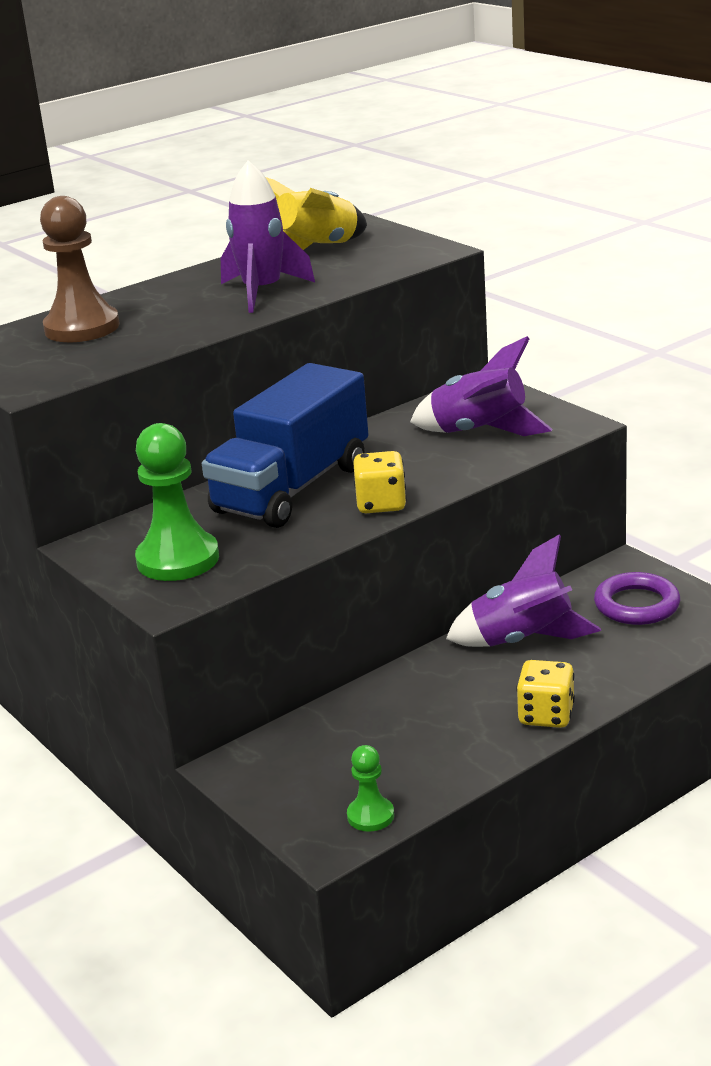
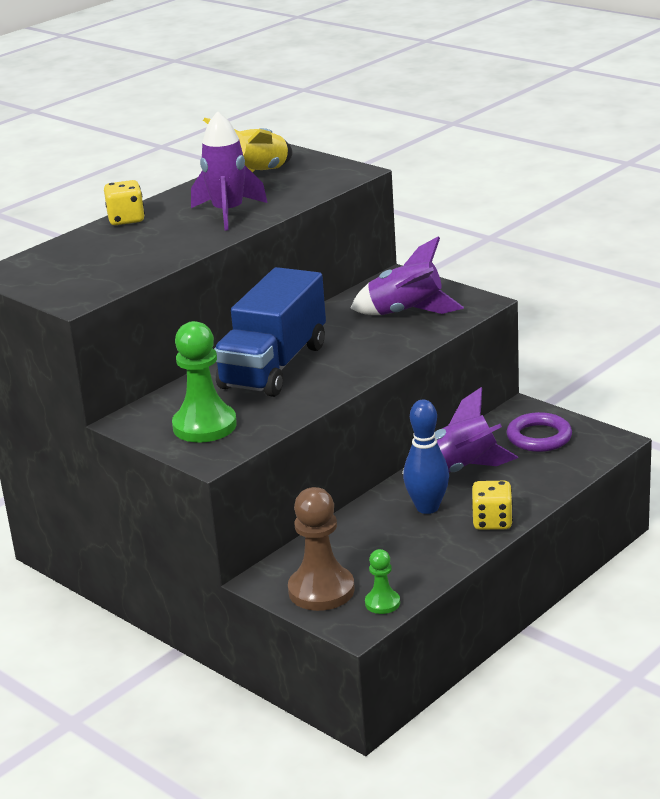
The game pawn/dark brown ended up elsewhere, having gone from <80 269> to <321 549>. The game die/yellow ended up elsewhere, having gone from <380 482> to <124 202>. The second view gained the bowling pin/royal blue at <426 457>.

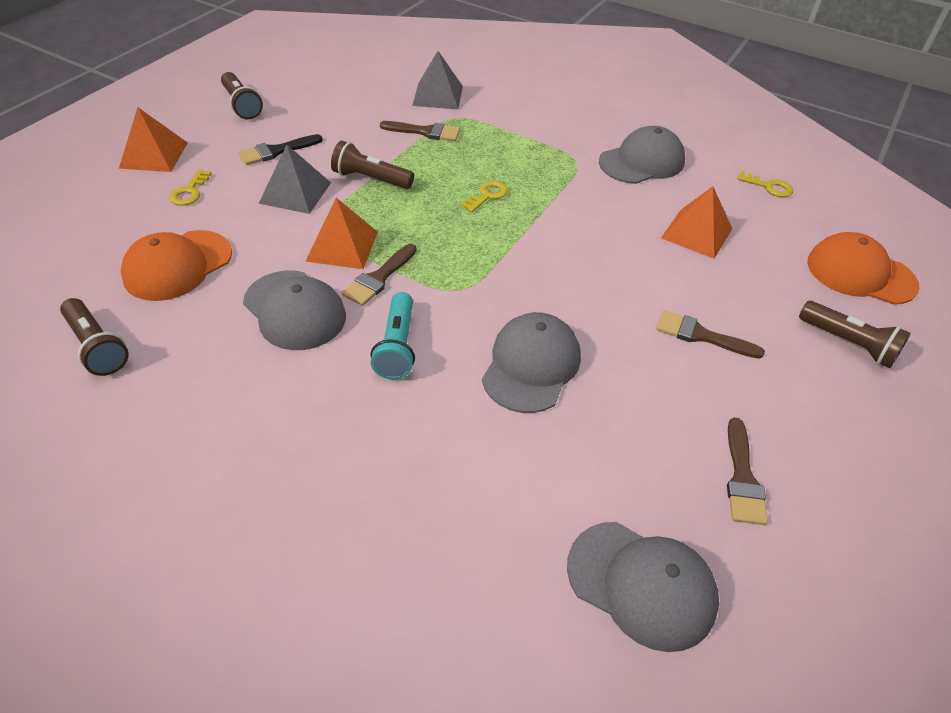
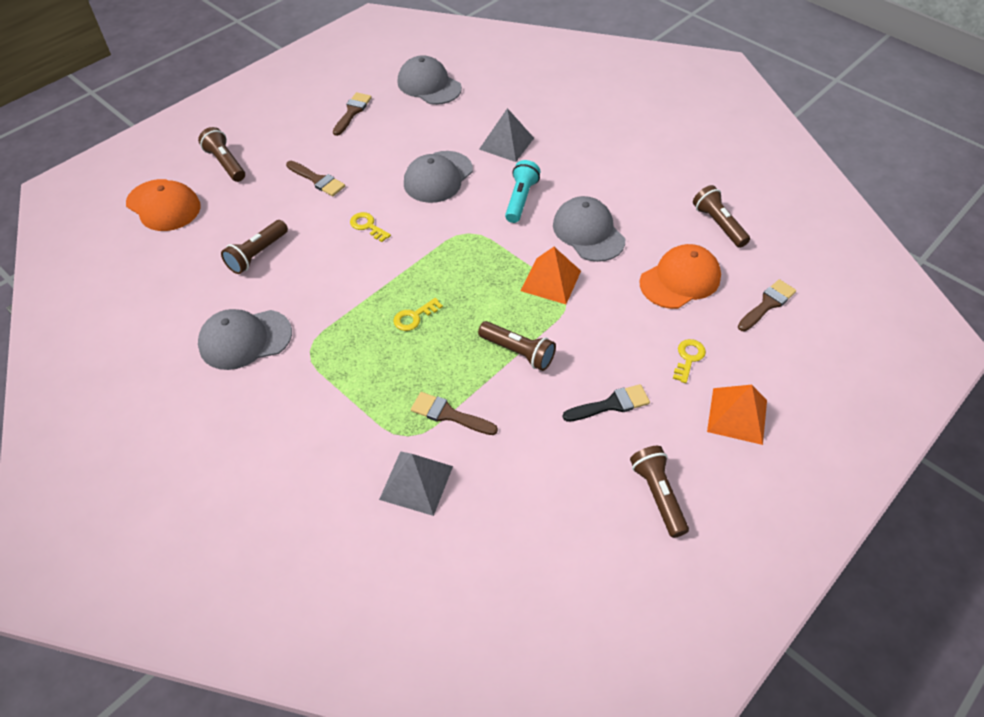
The pyramid shape/grey ended up elsewhere, having gone from <294 179> to <506 135>. The brush/dark brown ended up elsewhere, having gone from <379 275> to <767 305>. Where the pyramid shape/orange stood at <696 222>, the pocket torch/dark brown came to stand at <254 247>. The door key/yellow ended up elsewhere, having gone from <765 184> to <370 227>.

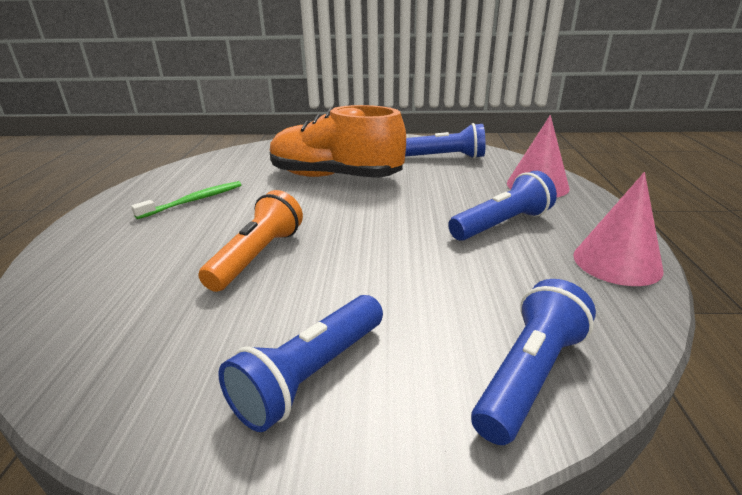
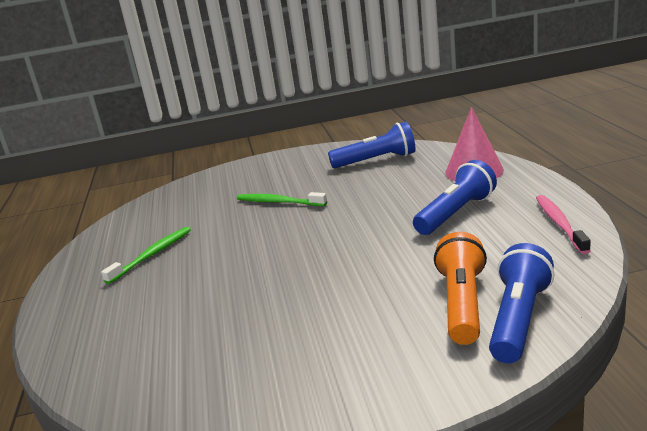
The pocket torch/orange ended up elsewhere, having gone from <250 241> to <460 288>. The second view lost the pocket torch/royal blue at <300 363>. Where the shoe/orange stood at <338 141>, the dental brush/leaf-green came to stand at <282 199>. Where the cone shape/rose-pink stood at <618 229>, the dental brush/rose-pink came to stand at <563 224>.

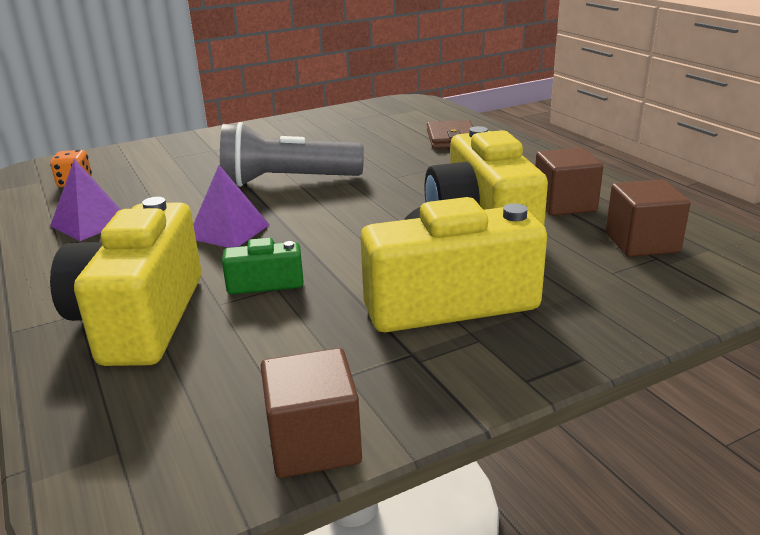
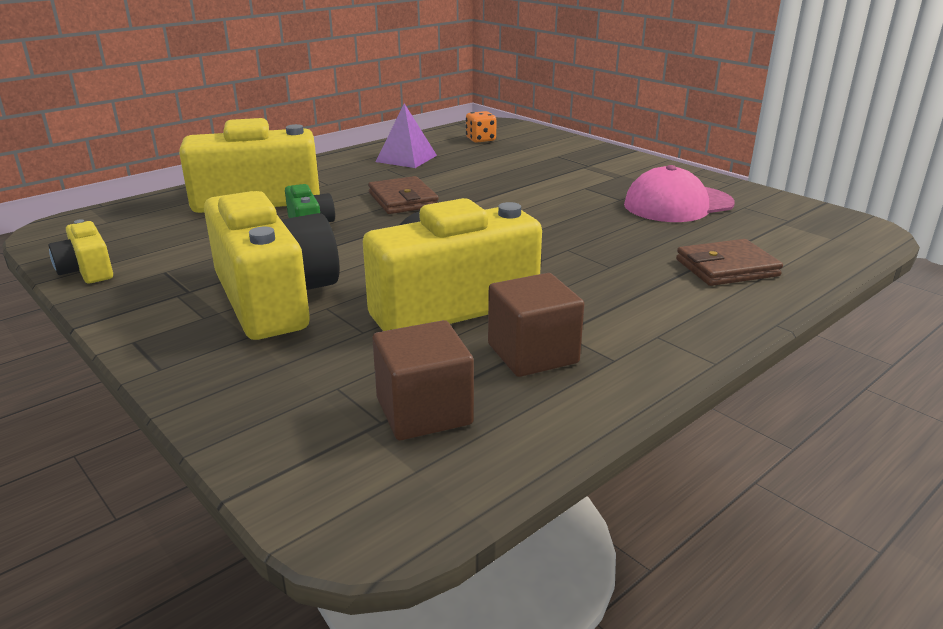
Where the pyramid shape/royal purple stood at <231 206>, the card wallet/dark brown came to stand at <403 195>. The second view lost the pocket torch/grey at <292 154>. Where the block/dark brown stood at <311 413>, the camera/yellow came to stand at <81 251>. The second view gained the cap/rose-pink at <679 193>.

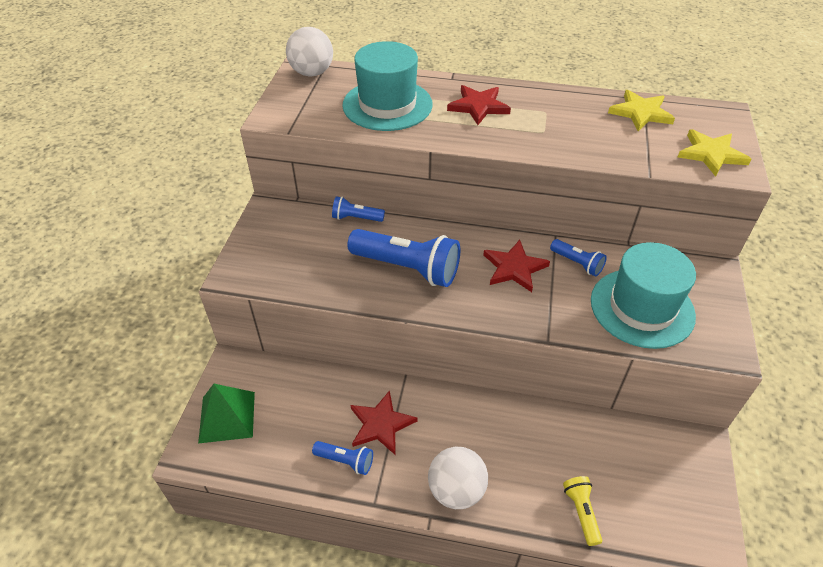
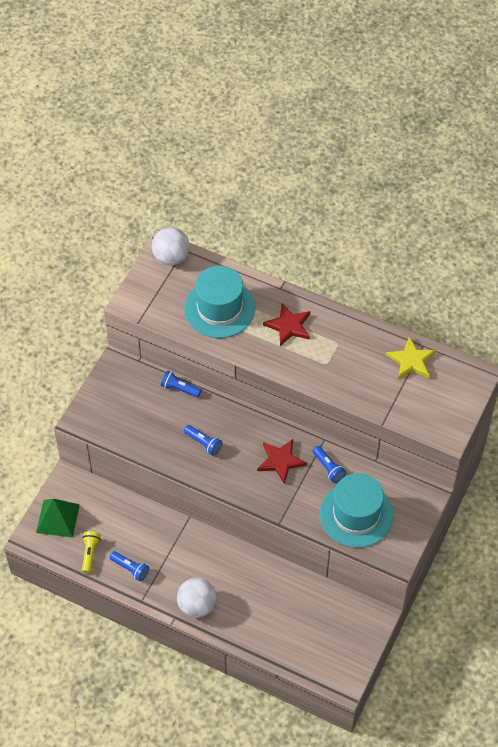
The size of the pocket torch/royal blue at <403 258> changed by a factor of 0.50. The second view lost the star/scarlet at <384 422>. The pocket torch/yellow ended up elsewhere, having gone from <582 511> to <91 552>. The second view lost the star/yellow at <714 153>.

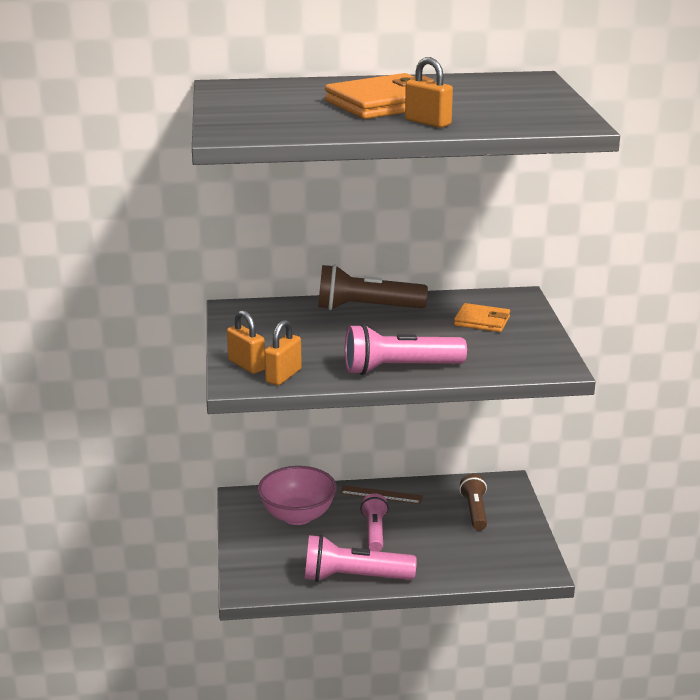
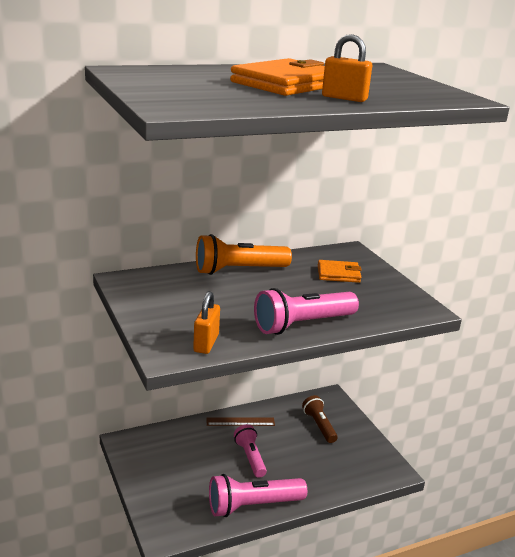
The second view lost the small lock/orange at <246 342>. The second view lost the bowl/rose-pink at <297 495>. What was the pocket torch/dark brown at <373 287> turned into the pocket torch/orange at <244 254>.

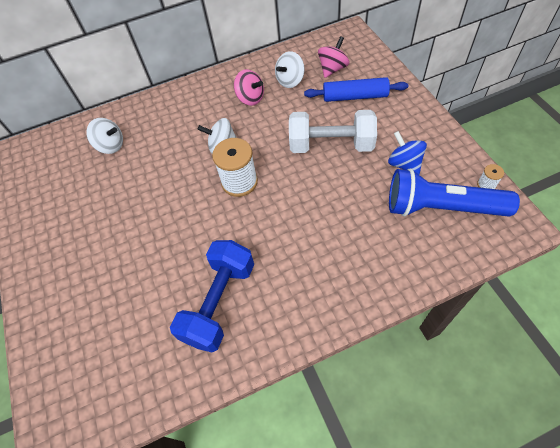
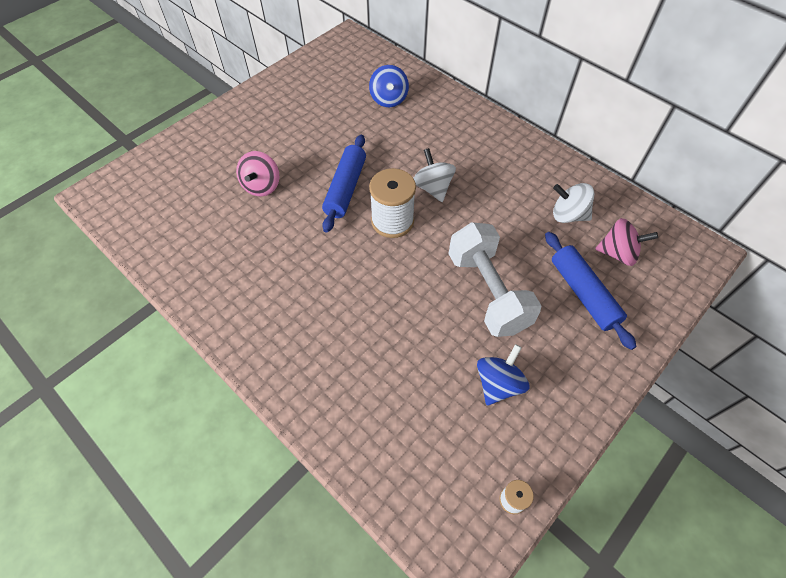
What was the whirligig/white at <104 136> turned into the whirligig/royal blue at <389 86>. The second view lost the free weight/royal blue at <212 296>. The whirligig/rose-pink ended up elsewhere, having gone from <249 87> to <258 173>. The second view lost the pocket torch/royal blue at <454 192>. The second view gained the rolling pin/royal blue at <344 184>.

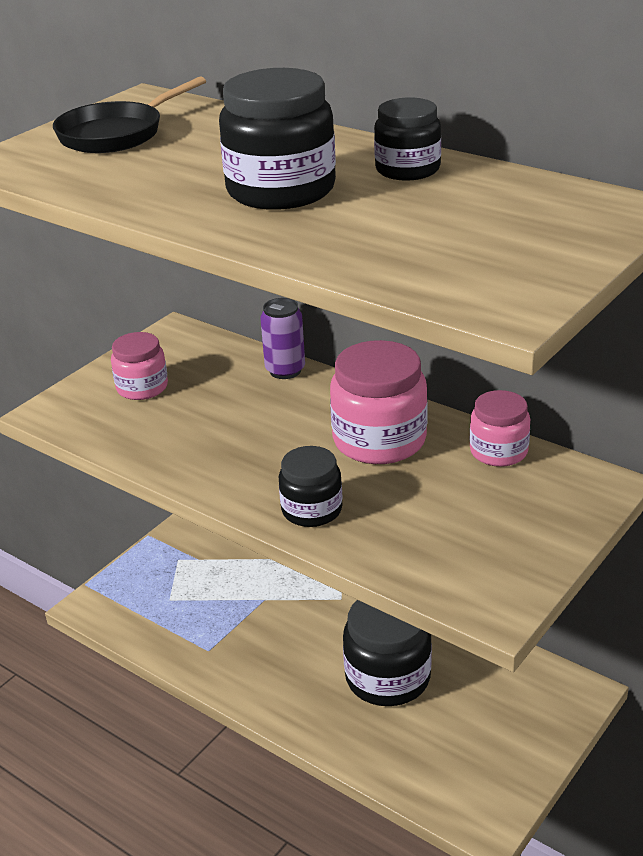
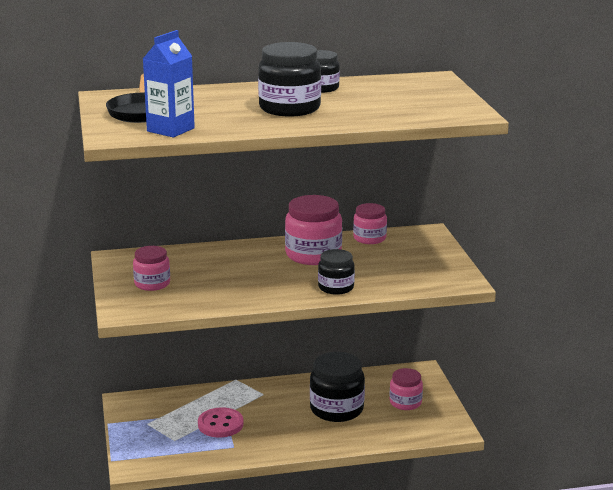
The second view lost the can/royal purple at <283 338>. The second view gained the carton/royal blue at <169 84>. The second view gained the button/rose-pink at <220 422>. The second view gained the jam jar/rose-pink at <406 389>.

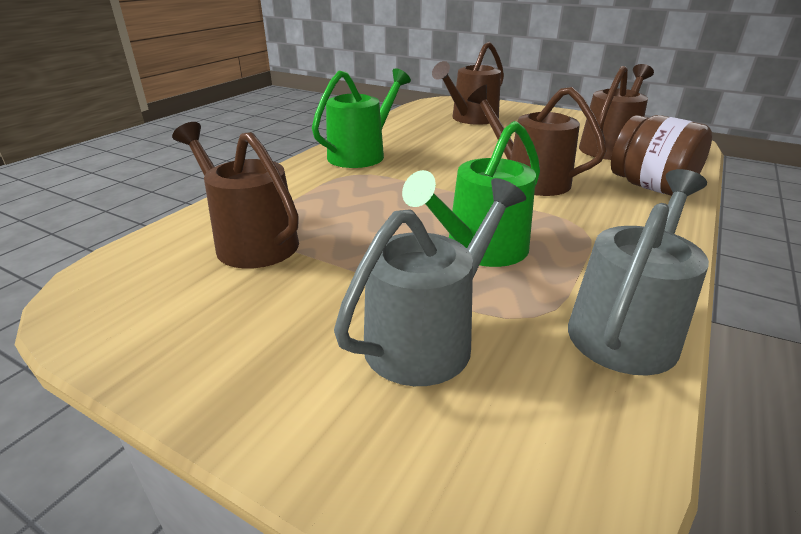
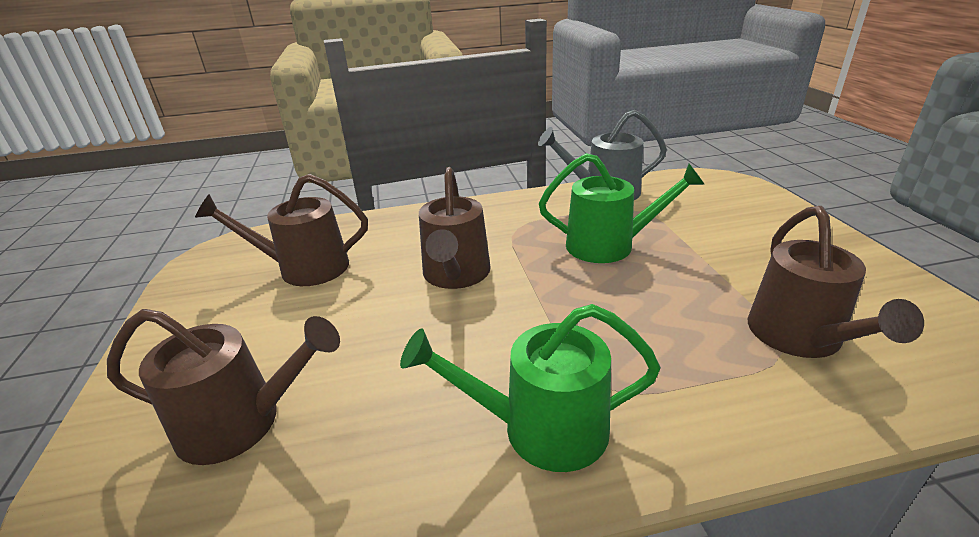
The second view lost the sprinkling can/grey at <430 282>. The second view lost the jam jar/dark brown at <661 155>.

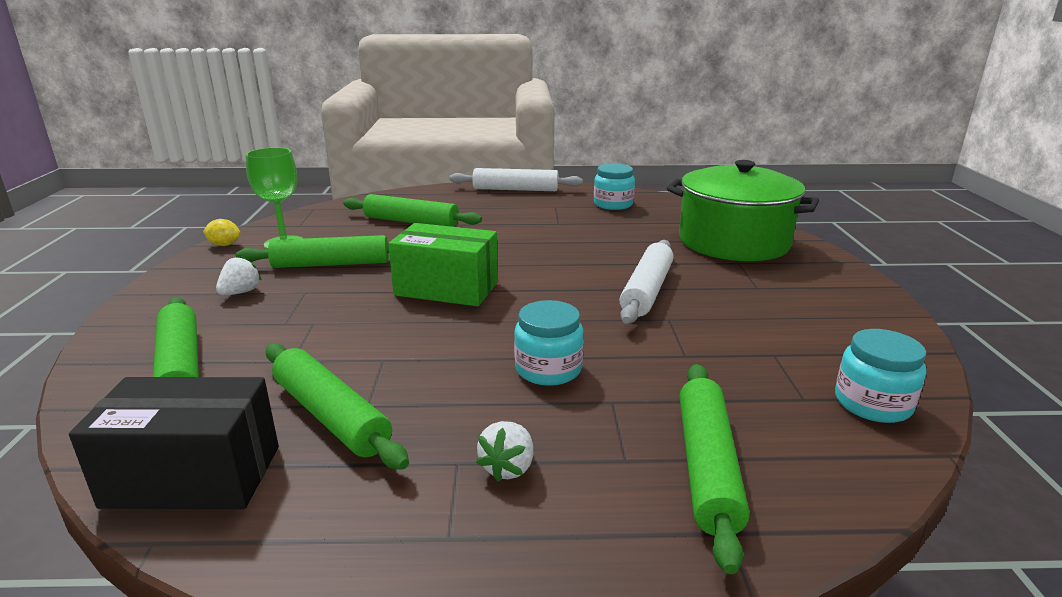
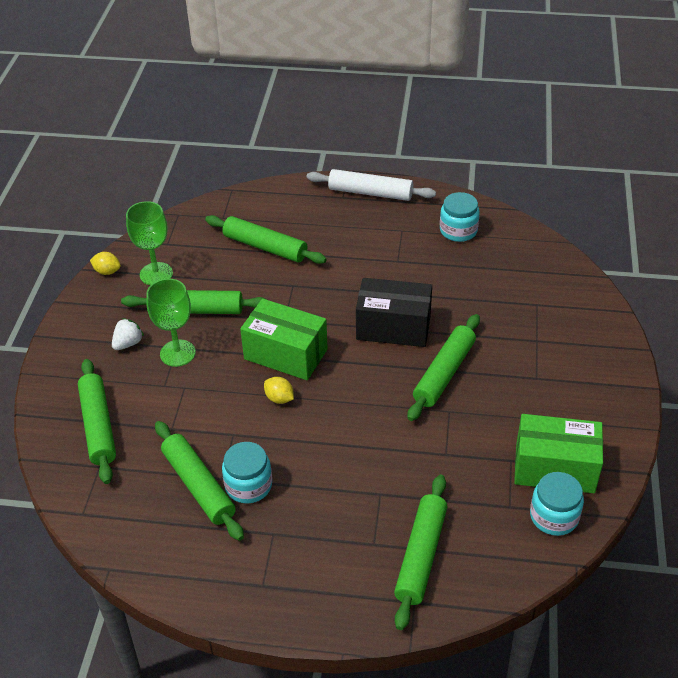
The package/ebony ended up elsewhere, having gone from <174 443> to <394 312>. The second view lost the strawberry/white at <505 451>. The jam jar/turquoise ended up elsewhere, having gone from <549 343> to <247 472>. What was the rolling pin/white at <647 282> turned into the rolling pin/leaf-green at <443 367>. The second view lost the stockpot/leaf-green at <743 210>. The second view gained the chalice/leaf-green at <171 323>. The second view gained the citrus fruit/yellow at <279 390>. The second view gained the package/leaf-green at <558 453>.

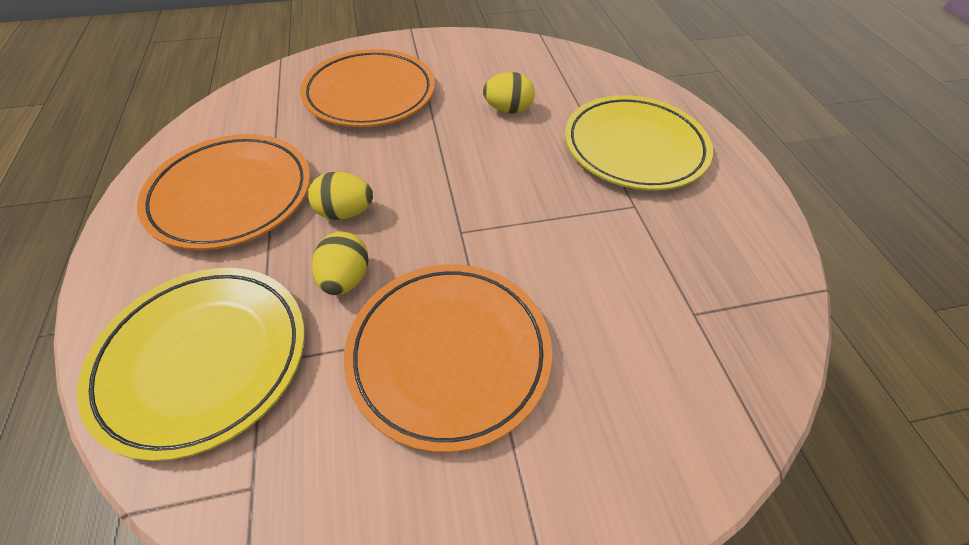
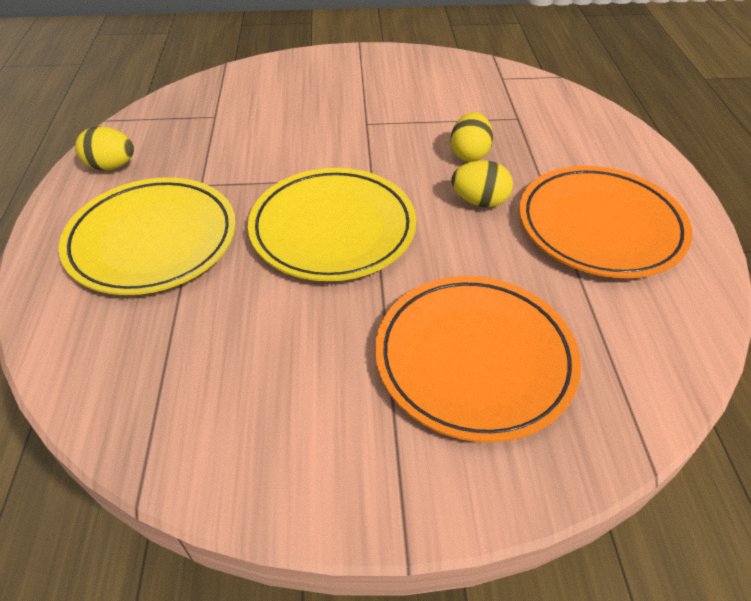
The dinner plate/yellow ended up elsewhere, having gone from <191 364> to <332 224>. The second view lost the dinner plate/orange at <448 358>. The egg/yellow ended up elsewhere, having gone from <509 93> to <104 148>.

